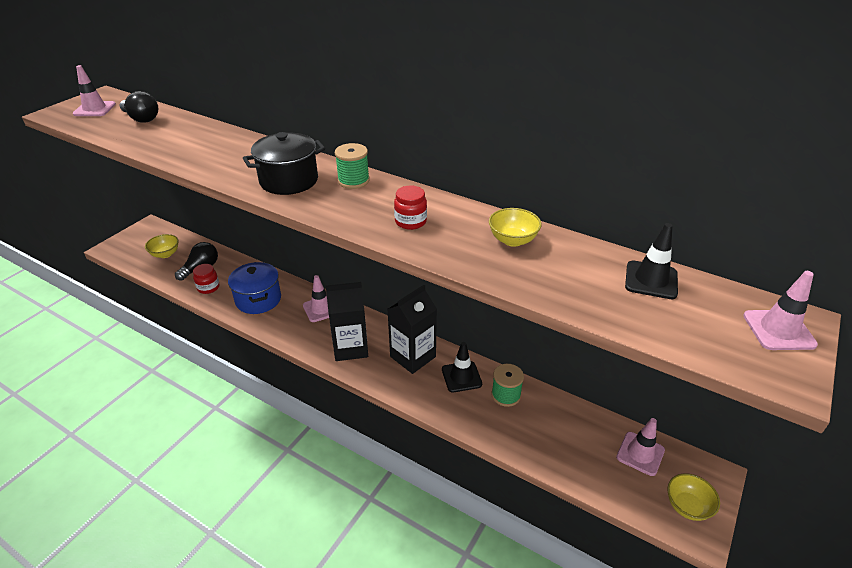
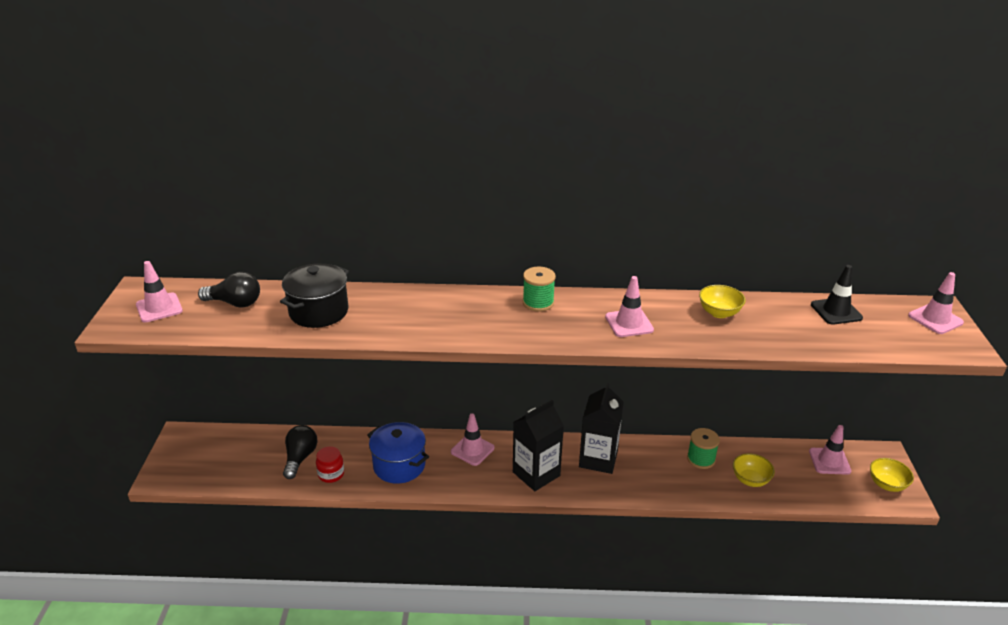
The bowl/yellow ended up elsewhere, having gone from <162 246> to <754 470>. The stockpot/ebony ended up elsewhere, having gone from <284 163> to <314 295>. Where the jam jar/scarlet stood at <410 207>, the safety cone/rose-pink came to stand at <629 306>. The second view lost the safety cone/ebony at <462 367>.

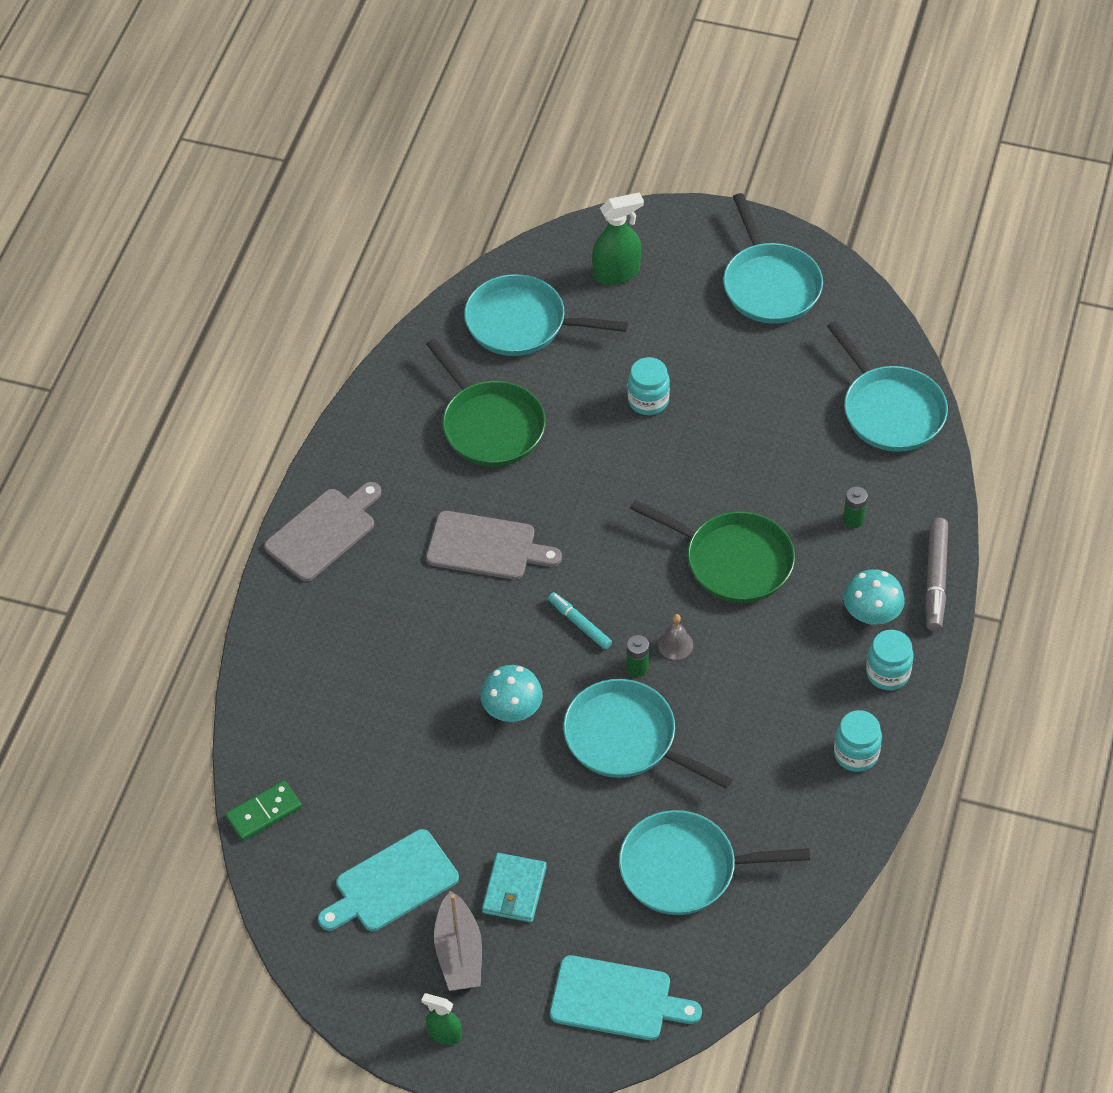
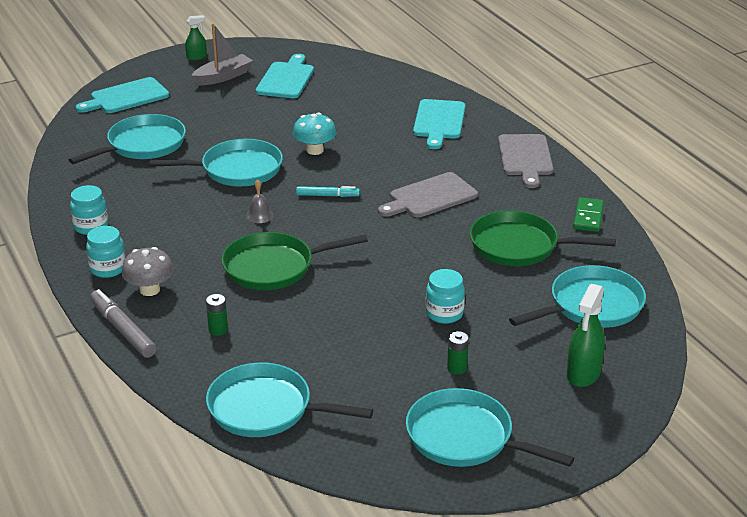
The domino tile/leaf-green ended up elsewhere, having gone from <263 811> to <588 214>. The boat/grey at <458 941> ended up facing another way, 105 degrees clockwise from before. The second view lost the card wallet/turquoise at <514 887>. The AA battery/leaf-green ended up elsewhere, having gone from <637 656> to <458 353>. What was the mushroom/turquoise at <874 597> turned into the mushroom/grey at <148 271>. The second view gained the bread board/turquoise at <439 124>.

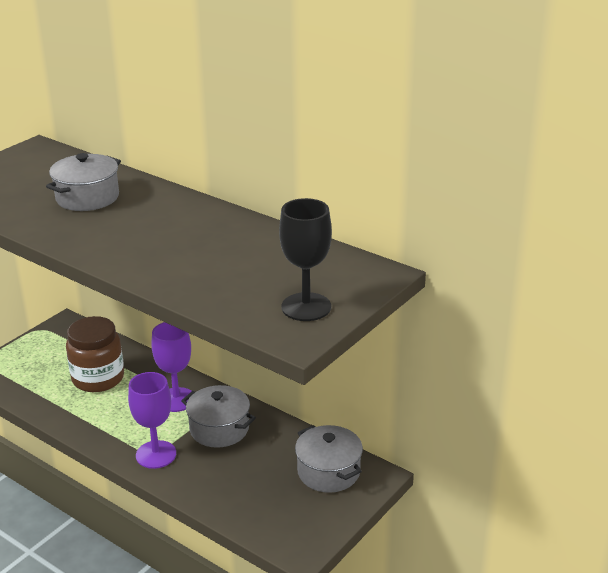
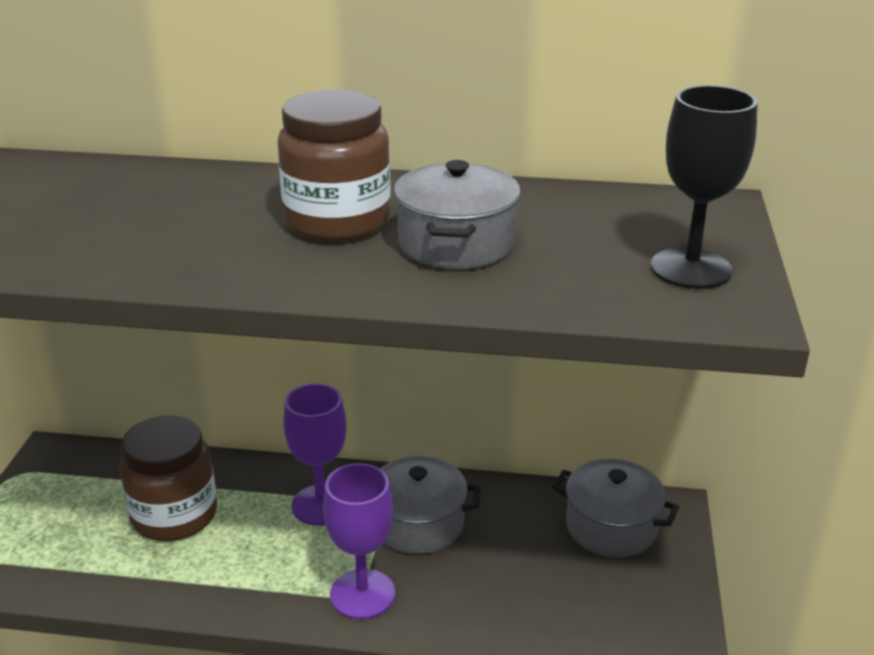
The stockpot/grey ended up elsewhere, having gone from <83 182> to <457 214>. The second view gained the jam jar/dark brown at <334 166>.

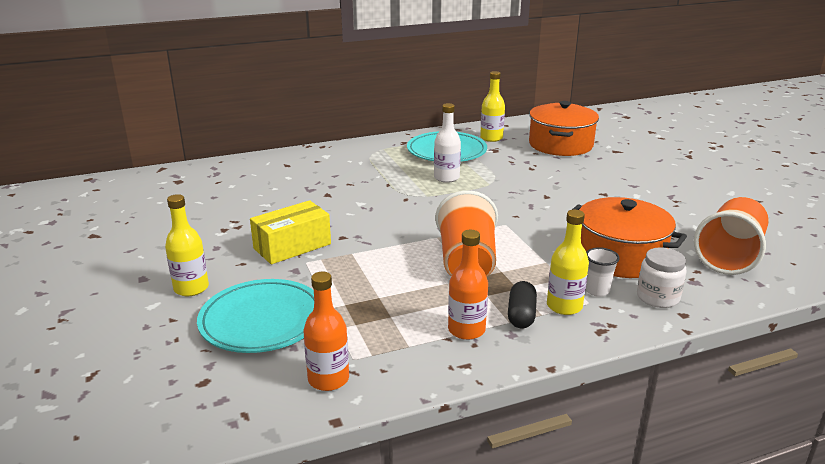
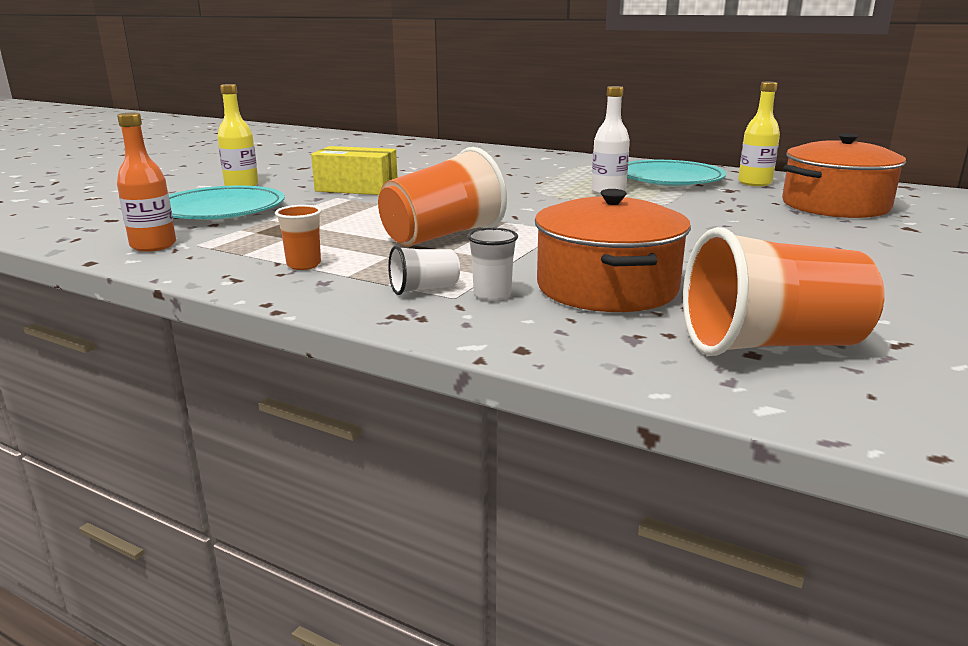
Where the drink bottle/orange stood at <468 285>, the tumbler/orange came to stand at <298 237>. The second view lost the pill shape/ebony at <522 304>. Where the drink bottle/yellow stood at <568 262>, the tumbler/white came to stand at <424 270>. The second view lost the jam jar/white at <662 277>.

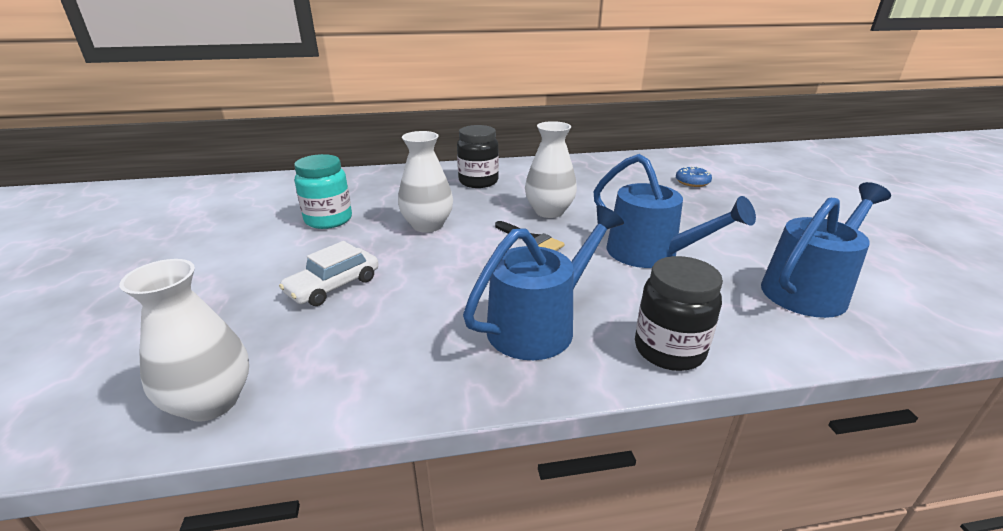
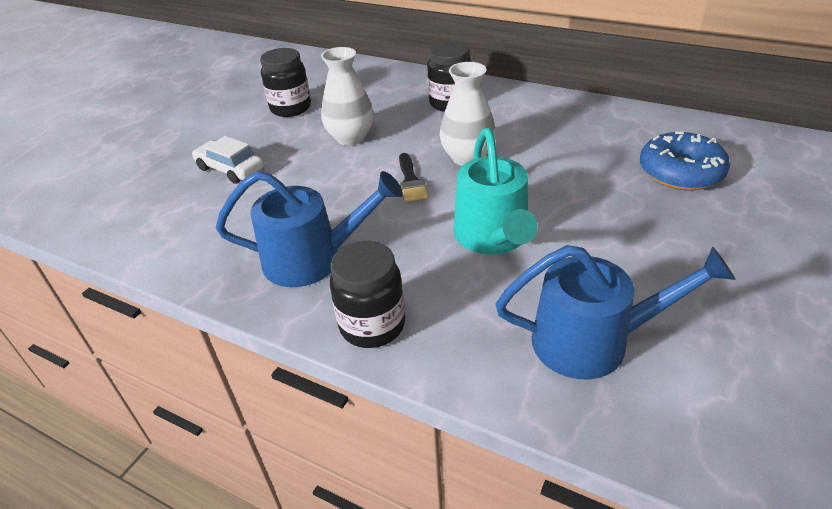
The second view lost the vase/white at <184 340>. The car/white at <329 273> ended up facing another way, 45 degrees clockwise from before. What was the jam jar/turquoise at <323 191> turned into the jam jar/ebony at <285 82>. What was the sprinkling can/royal blue at <675 211> turned into the sprinkling can/turquoise at <495 191>. The size of the doughnut/royal blue at <694 176> changed by a factor of 1.84.

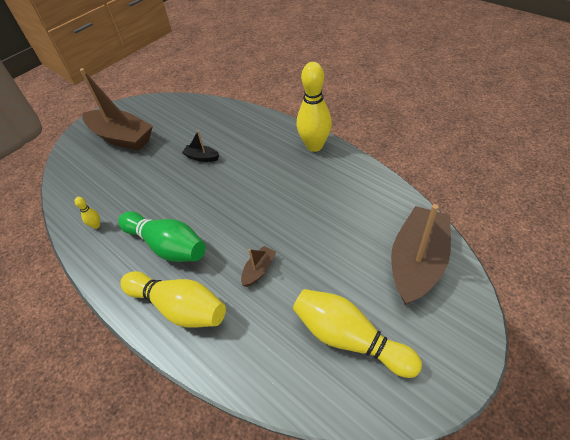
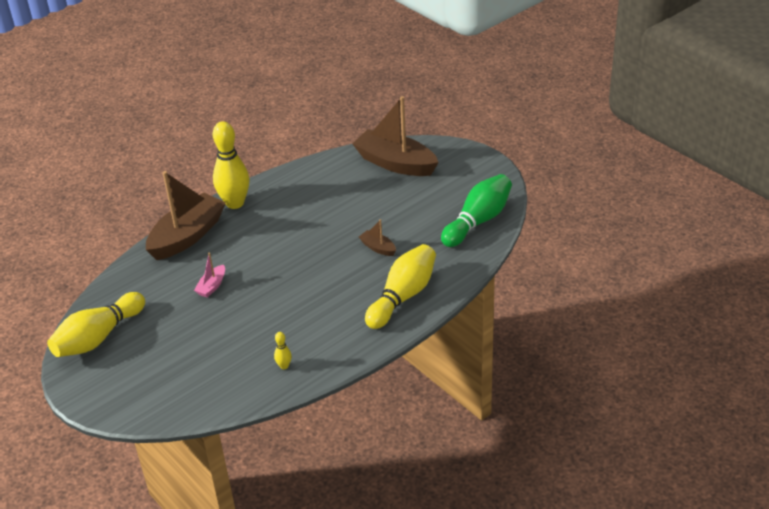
The boat/dark brown ended up elsewhere, having gone from <116 109> to <186 215>. The bowling pin/leaf-green ended up elsewhere, having gone from <162 236> to <476 210>. What was the boat/ebony at <200 146> turned into the boat/rose-pink at <209 274>. The bowling pin/yellow ended up elsewhere, having gone from <357 333> to <96 324>.

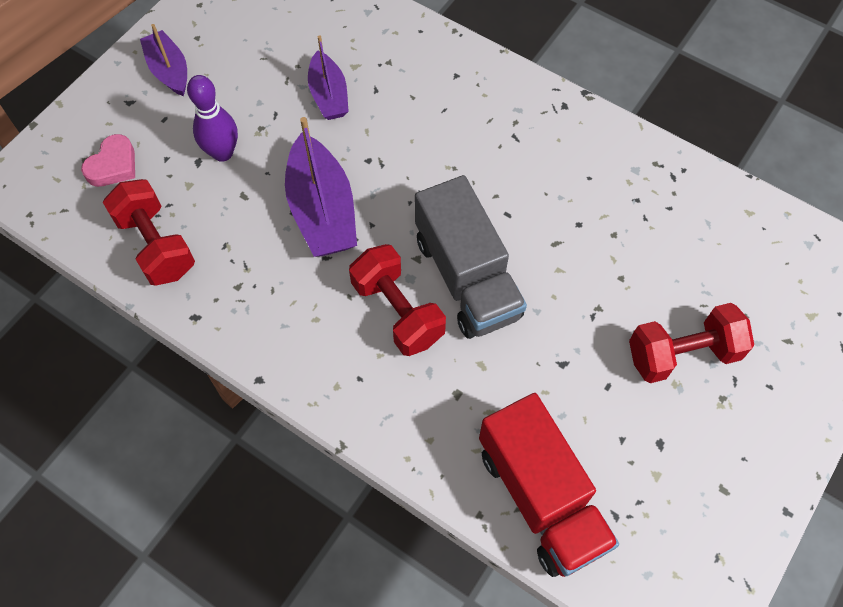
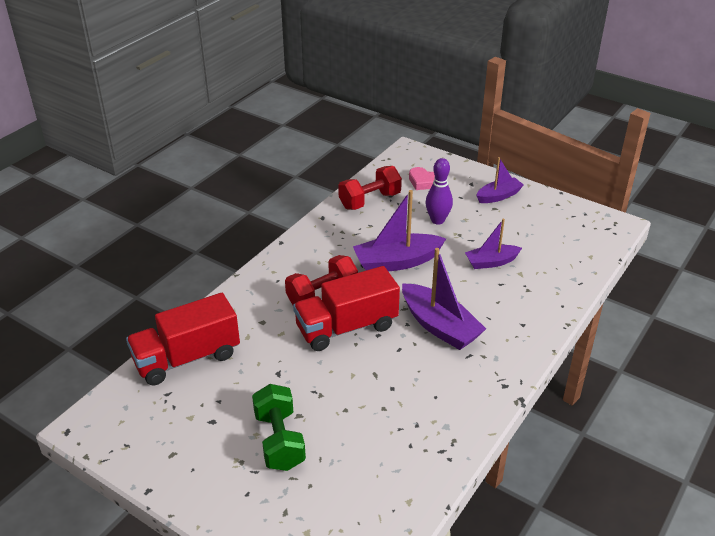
What was the lorry/grey at <471 257> turned into the lorry/scarlet at <346 308>. What was the free weight/scarlet at <691 343> turned into the free weight/leaf-green at <279 427>. The second view gained the boat/royal purple at <444 299>.

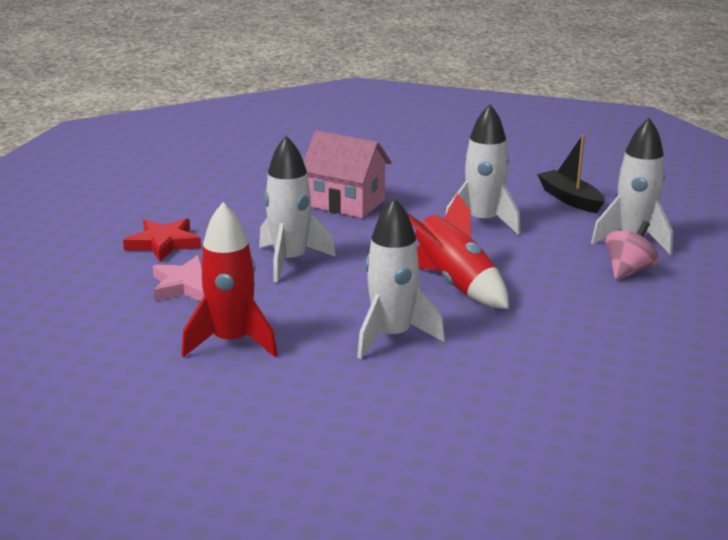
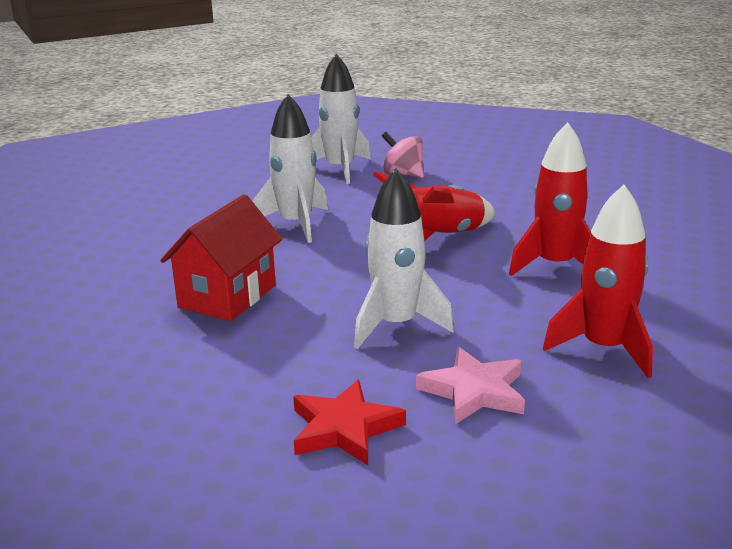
What was the toy house/rose-pink at <347 174> turned into the toy house/scarlet at <221 257>. What was the rocket/white at <401 278> turned into the rocket/scarlet at <550 199>. The second view lost the boat/ebony at <571 174>.

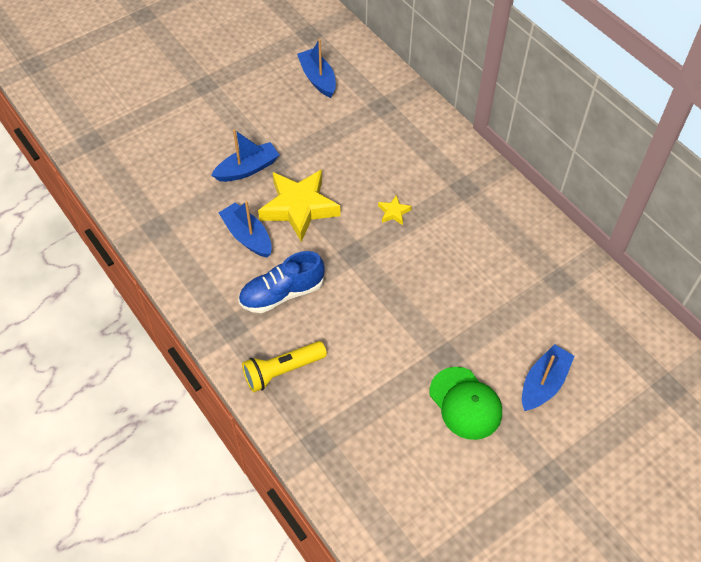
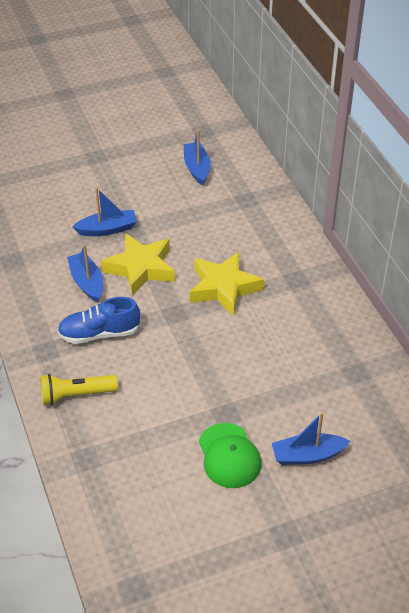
The size of the star/yellow at <395 210> changed by a factor of 2.41. The boat/royal blue at <548 377> ended up facing another way, 150 degrees counterclockwise from before.

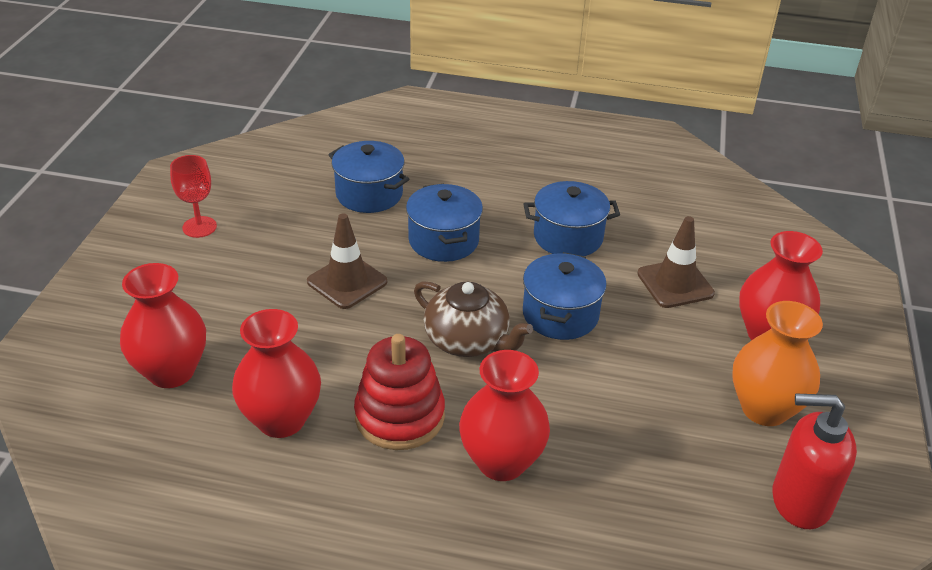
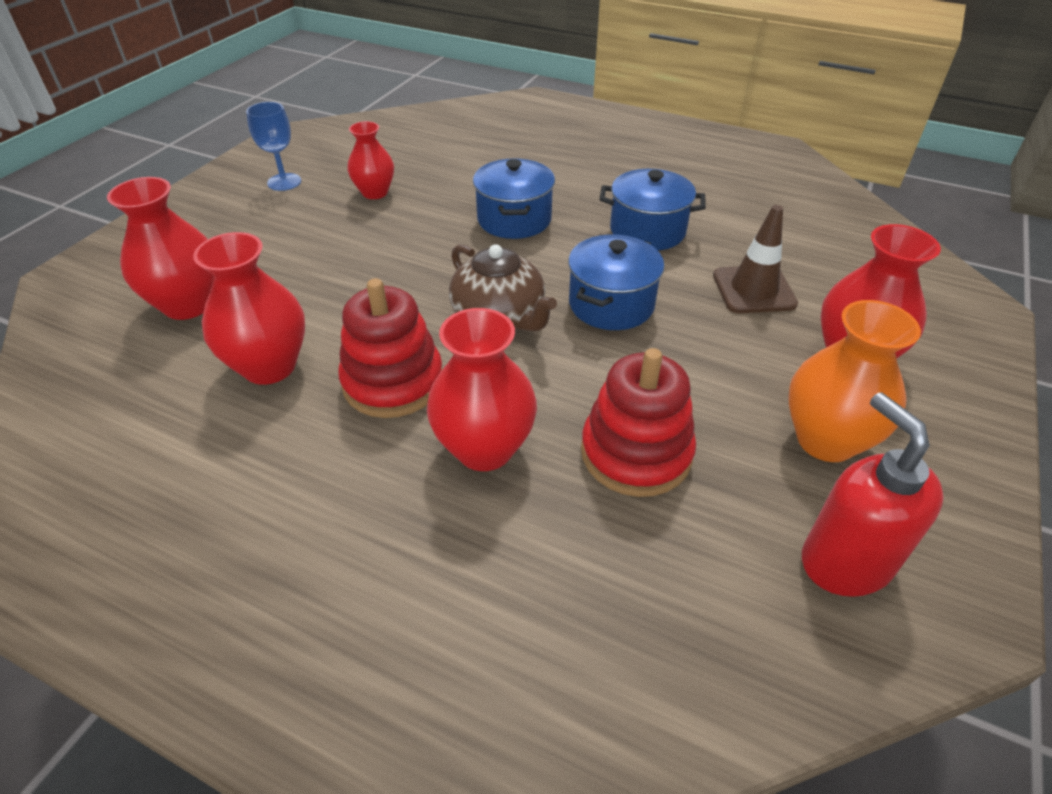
What was the chalice/scarlet at <193 196> turned into the chalice/royal blue at <273 146>. The second view lost the safety cone/dark brown at <347 261>. The second view lost the stockpot/royal blue at <368 177>. The soap dispenser/scarlet at <814 461> ended up facing another way, 45 degrees clockwise from before. The second view gained the vase/scarlet at <370 160>. The second view gained the ring stacker/scarlet at <638 422>.

